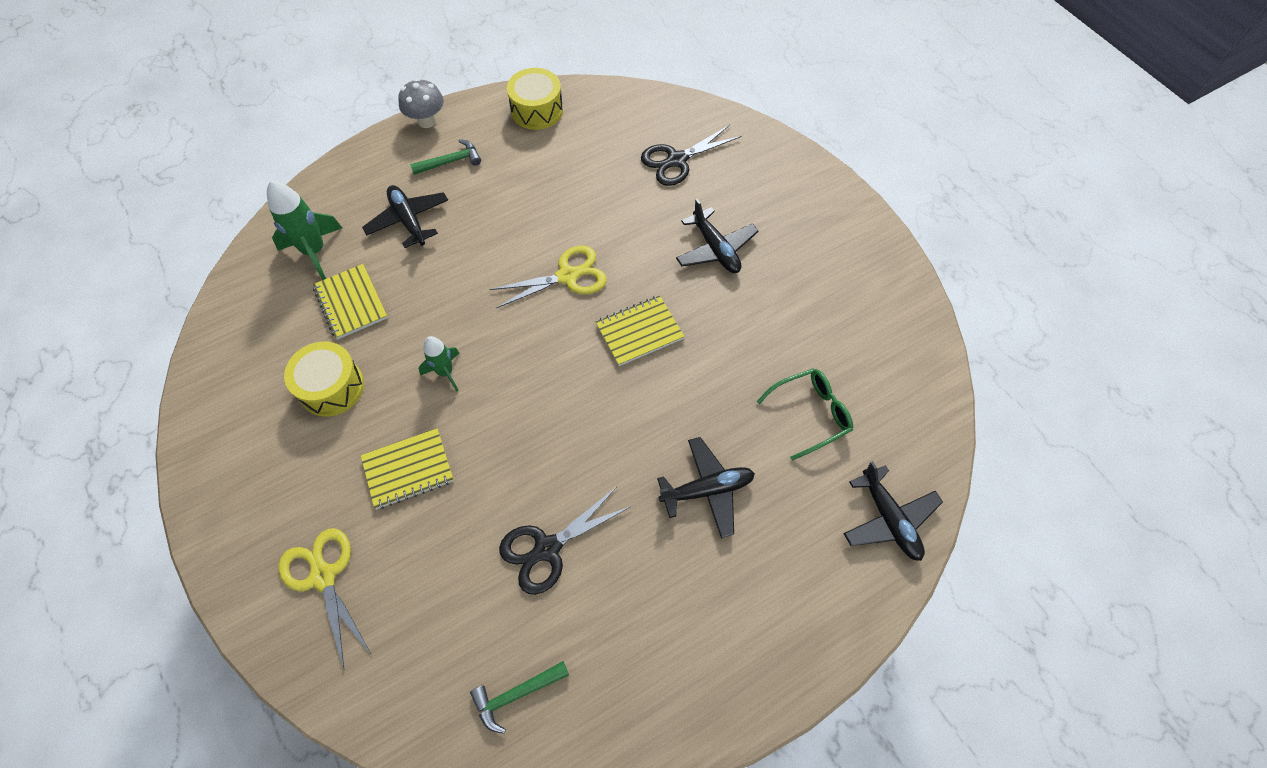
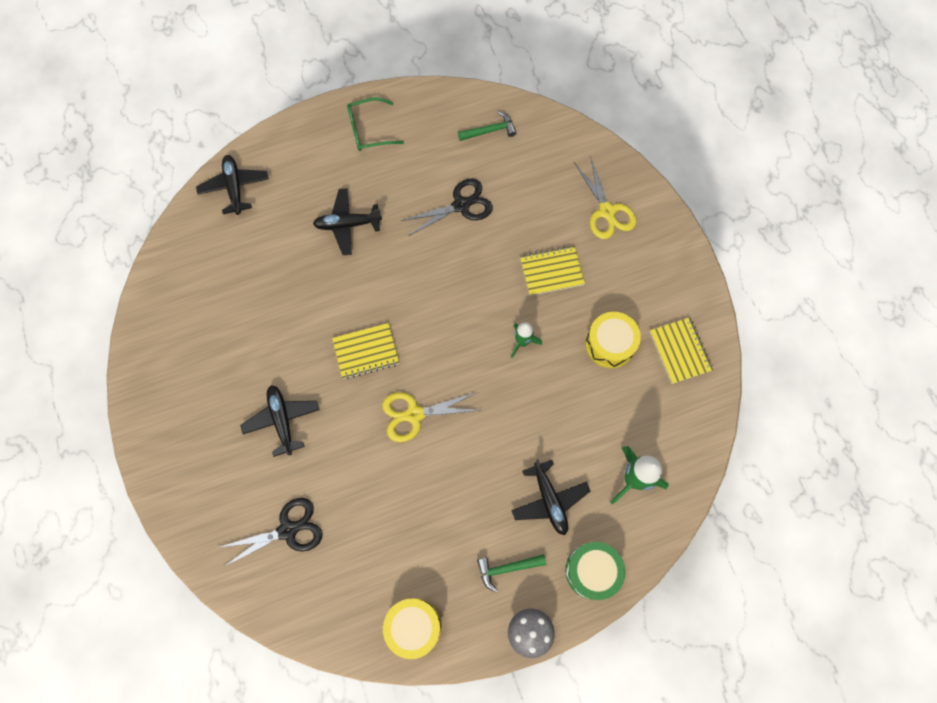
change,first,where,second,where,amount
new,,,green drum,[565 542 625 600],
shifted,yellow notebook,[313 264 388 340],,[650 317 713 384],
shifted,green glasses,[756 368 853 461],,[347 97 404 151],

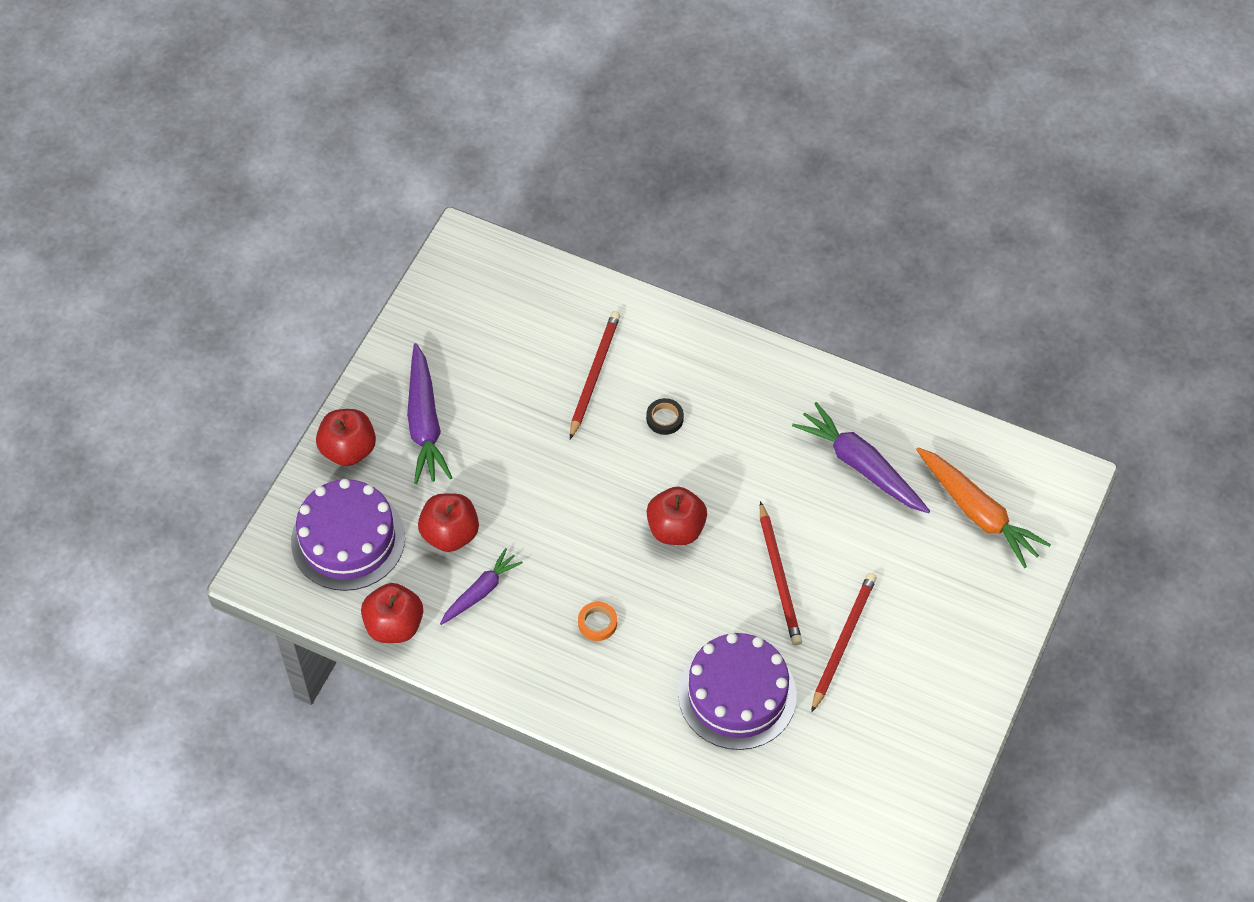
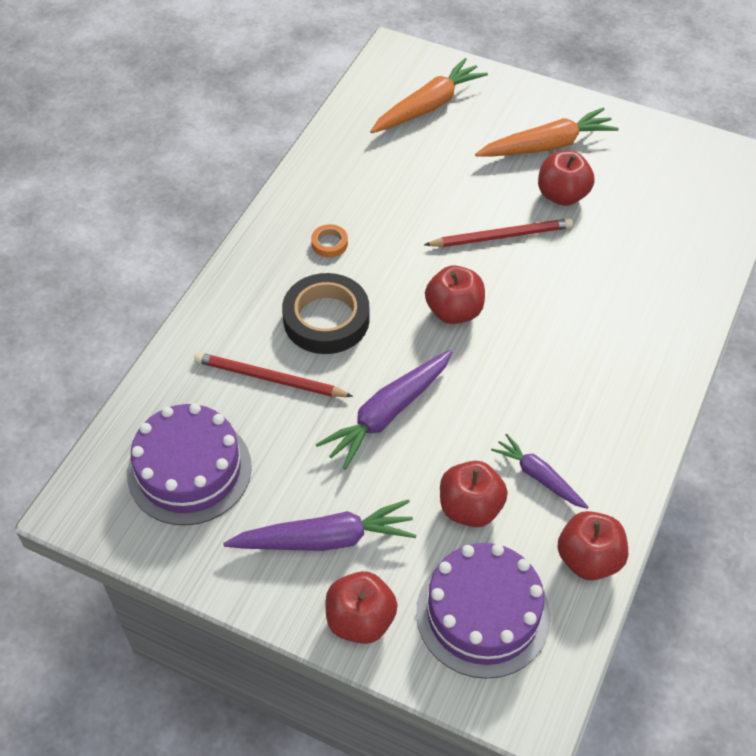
change,first,where,second,where,amount
new,,,orange carrot,[475 107 619 157],
shifted,orange tape,[578 602 617 641],,[311 224 348 257],
shifted,purple cake,[678 633 797 750],,[127 403 252 526],
shifted,purple carrot,[792 402 930 513],,[316 350 452 470],
swapped,red pencil,[811 573 877 713],red apple,[538 151 594 206],
scaled,black tape,[646 398 684 435],,[282 273 370 354],x2.26

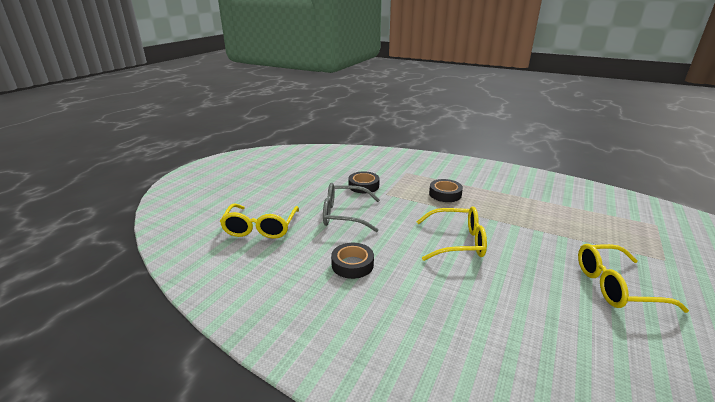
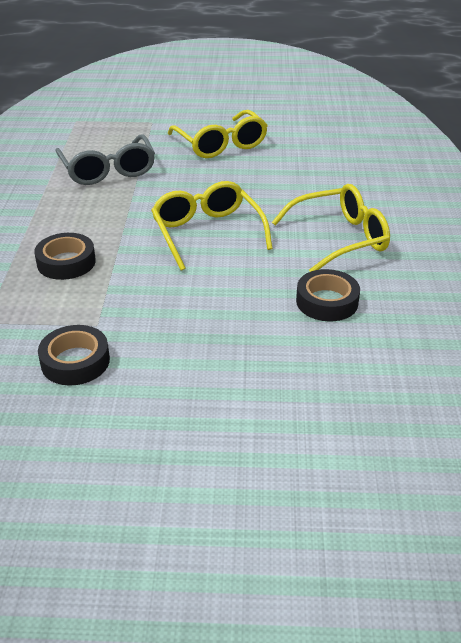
change,first,where,second,where,amount
shifted,yellow glasses,[220 204 299 239],,[272 184 390 272],
shifted,grey glasses,[323 183 380 232],,[55 134 155 185],

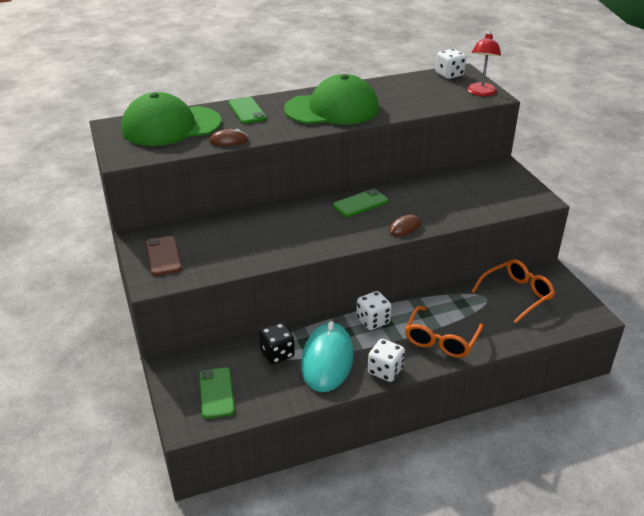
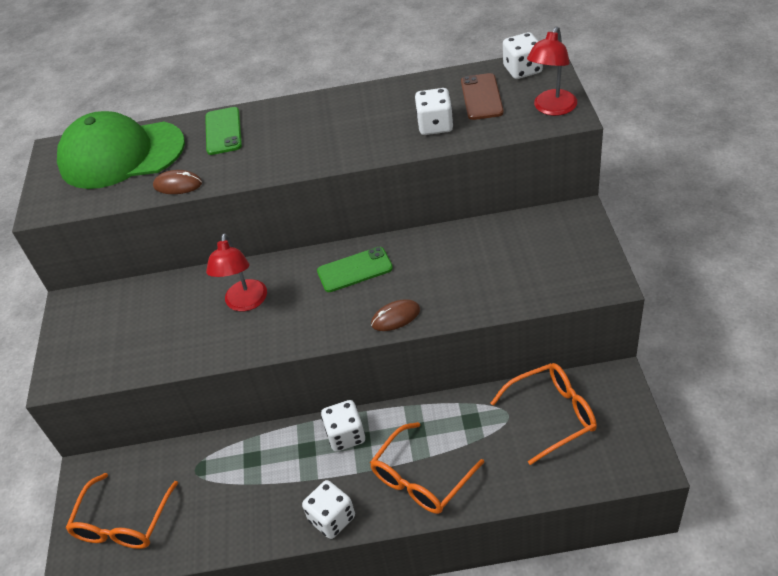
change,first,where,second,where,amount
gone,black dice,[259 323 295 364],,,
gone,green cap,[284 74 379 125],,,
gone,turquoise mouse,[301 321 354 392],,,
new,,,red lamp,[206 233 267 311],
new,,,white dice,[415 88 453 135],
shifted,brown phone,[146 236 182 276],,[461 73 504 120],
swapped,green phone,[199 368 235 419],orange glasses,[66 473 178 549],

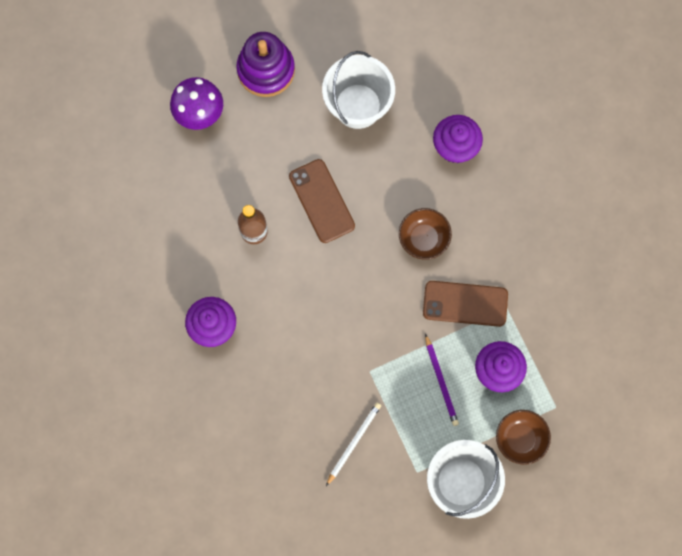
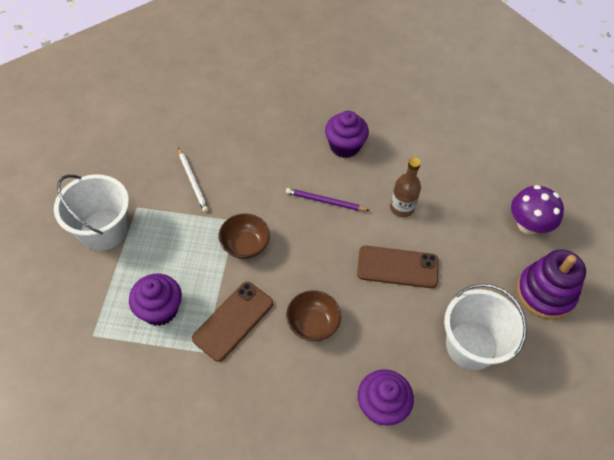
change,first,where,second,where,amount
shifted,purple pencil,[425 334 459 426],,[286 188 370 211],
shifted,brown bowl,[496 410 551 465],,[219 214 270 259],

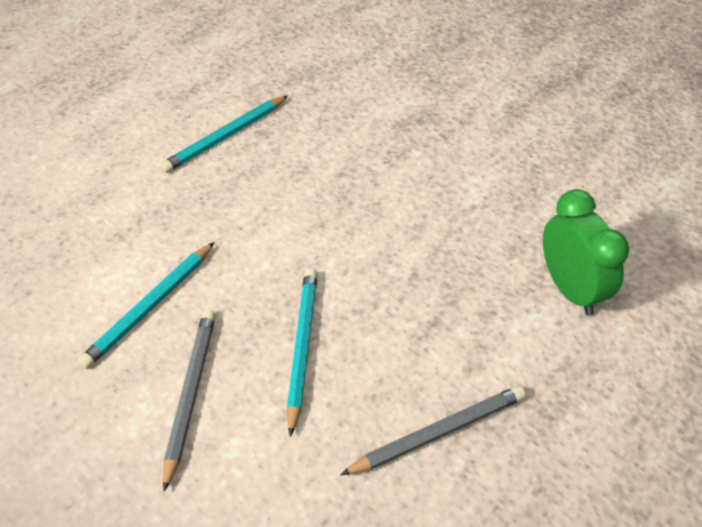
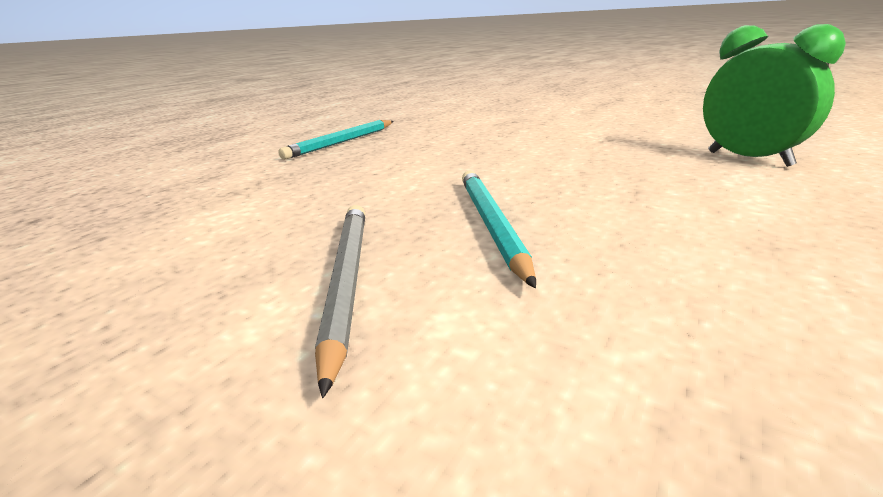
change,first,where,second,where,amount
gone,turquoise pencil,[78 242 214 369],,,
gone,grey pencil,[340 386 526 475],,,

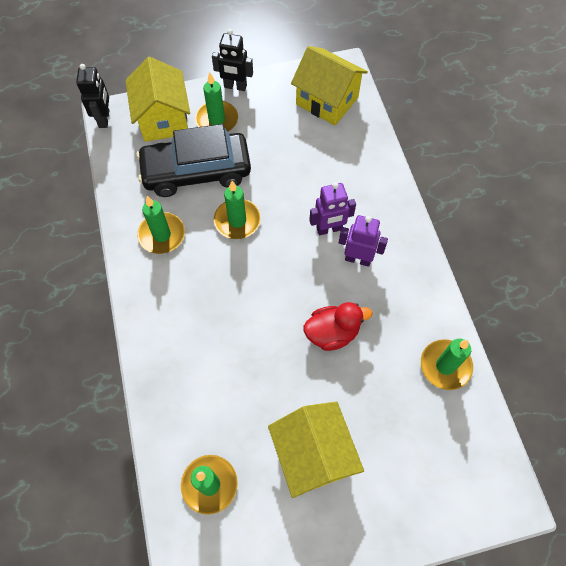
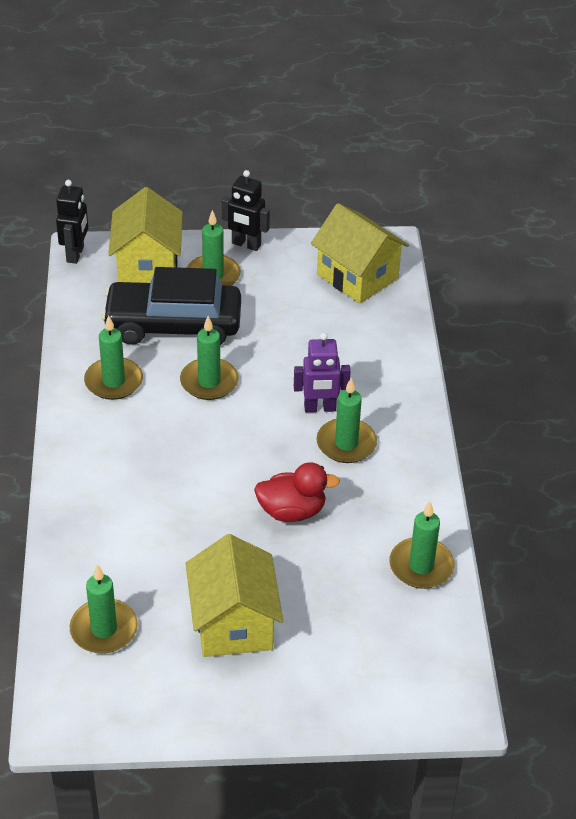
change,first,where,second,where,amount
swapped,purple robot,[339 215 388 267],green candle,[316 378 377 463],

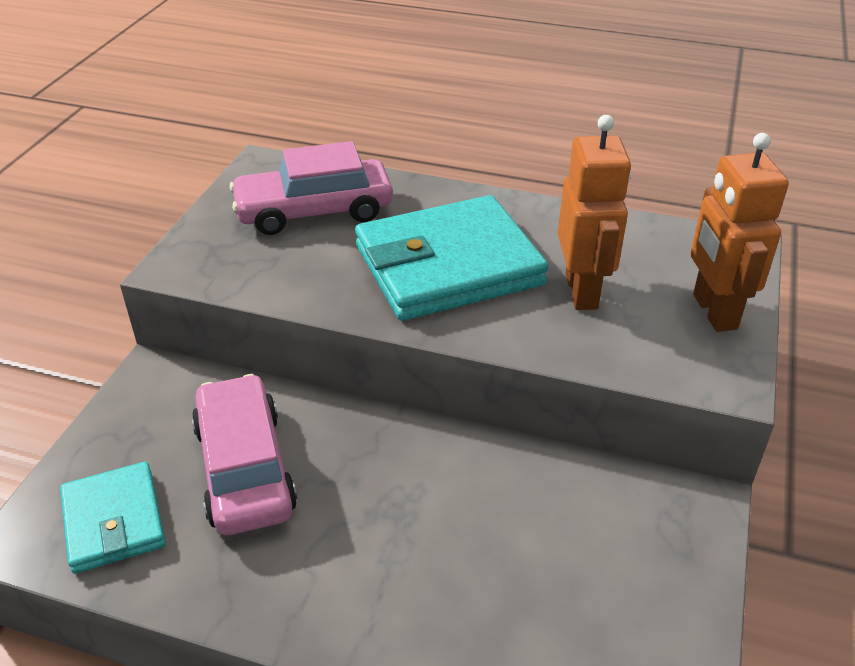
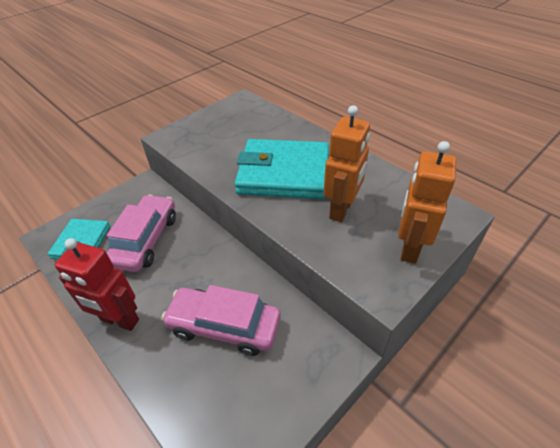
change,first,where,second,where,amount
new,,,red robot,[55 238 139 331],
shifted,pink car,[229 141 393 235],,[161 285 281 356],

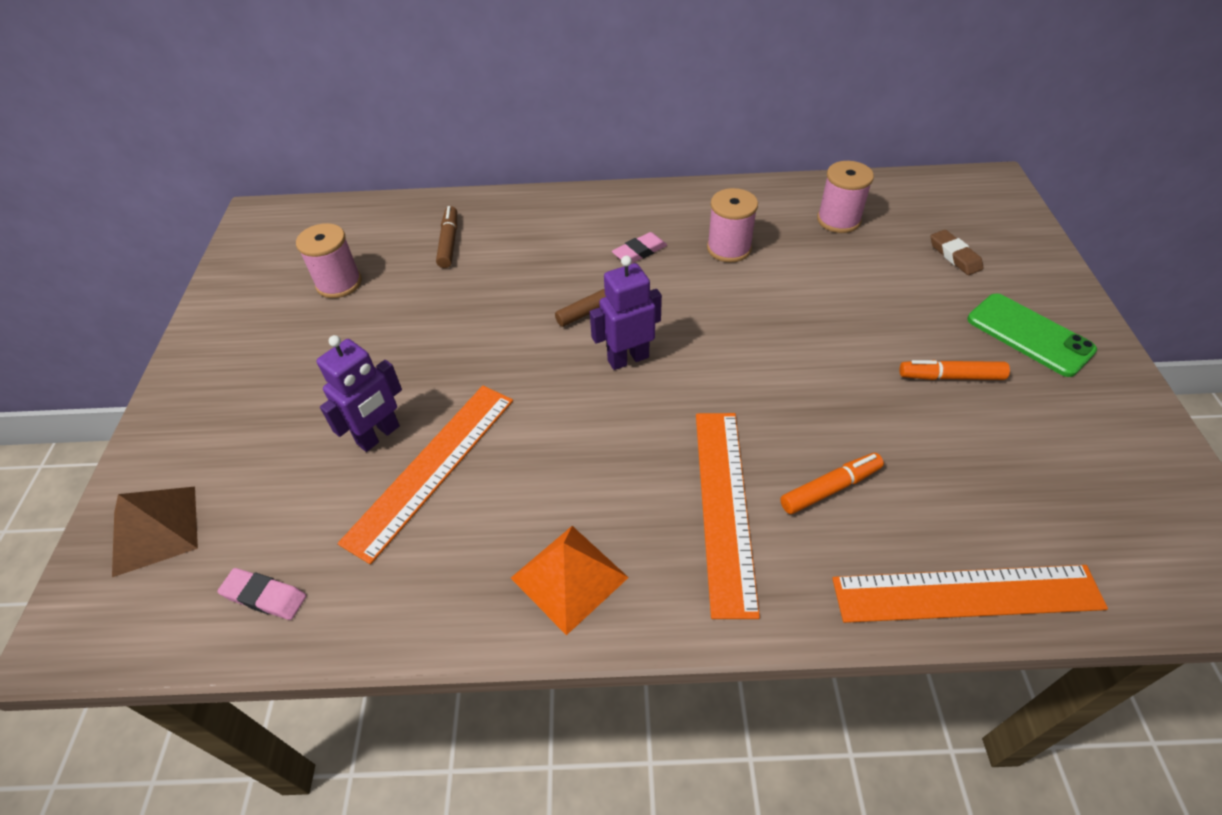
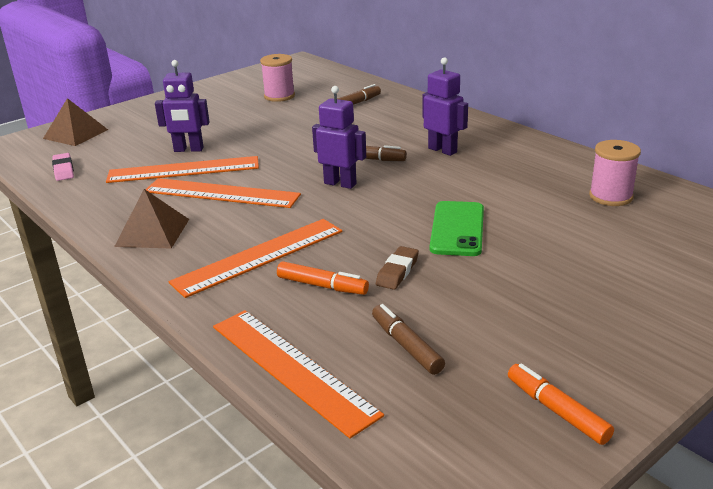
change,first,where,second,where,amount
gone,pink spool,[707 188 758 262],,,
new,,,orange ruler,[145 178 301 208],
new,,,brown marker,[372 304 445 375],
shifted,orange marker,[899 360 1010 380],,[508 363 614 445],
shifted,brown eraser,[931 230 983 275],,[376 246 419 290],
shifted,green phone,[967 294 1097 377],,[430 201 484 256],
swapped,pink eraser,[612 232 667 264],purple robot,[423 57 468 156],
repainted,orange pyramid,[511 526 629 635],brown pyramid,[114 189 189 248],

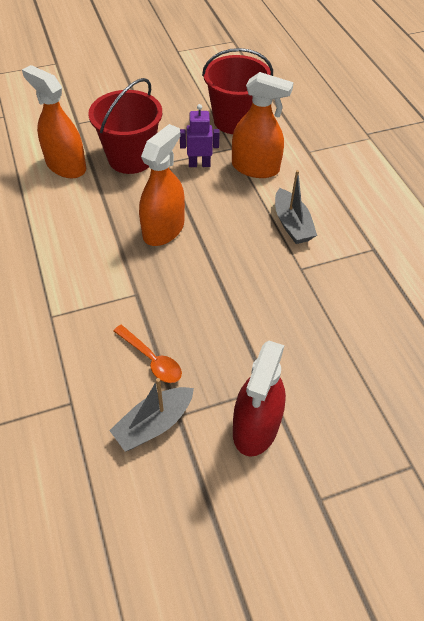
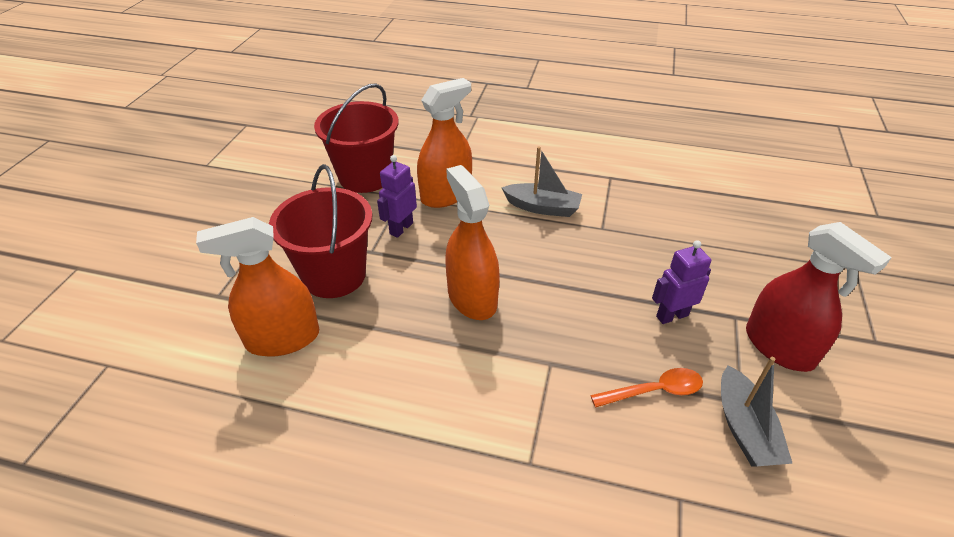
change,first,where,second,where,amount
new,,,purple robot,[652 240 711 324],

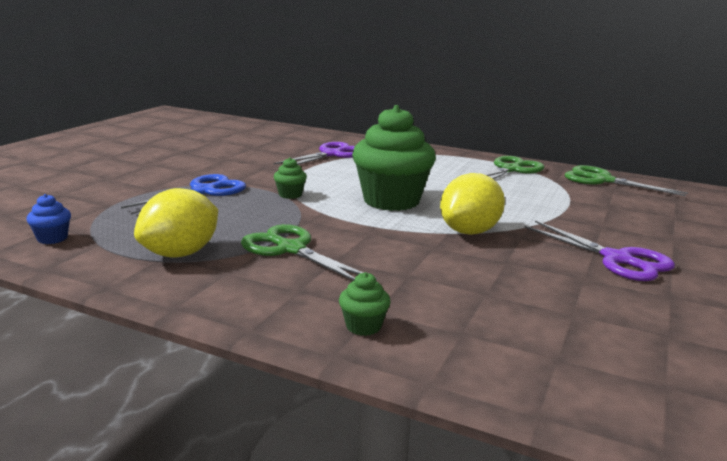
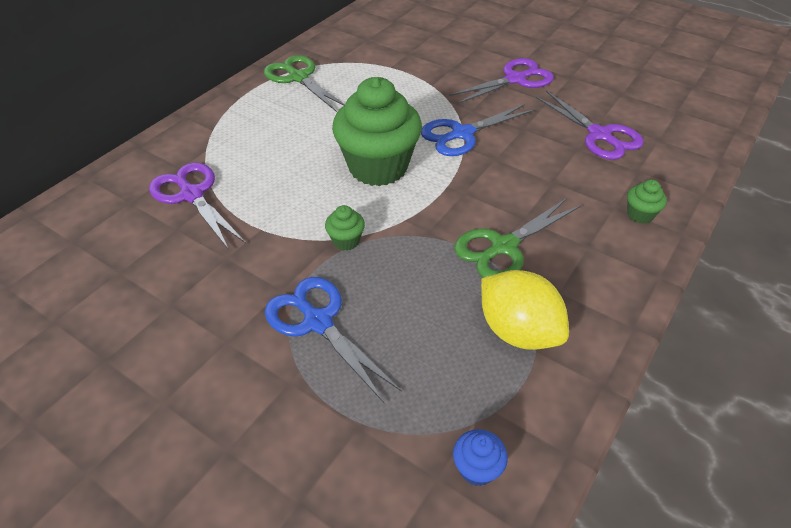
change,first,where,second,where,amount
gone,green scissors,[565 165 688 196],,,
new,,,purple scissors,[535 91 644 160],
swapped,yellow lemon,[440 173 505 235],blue scissors,[421 104 535 156],

